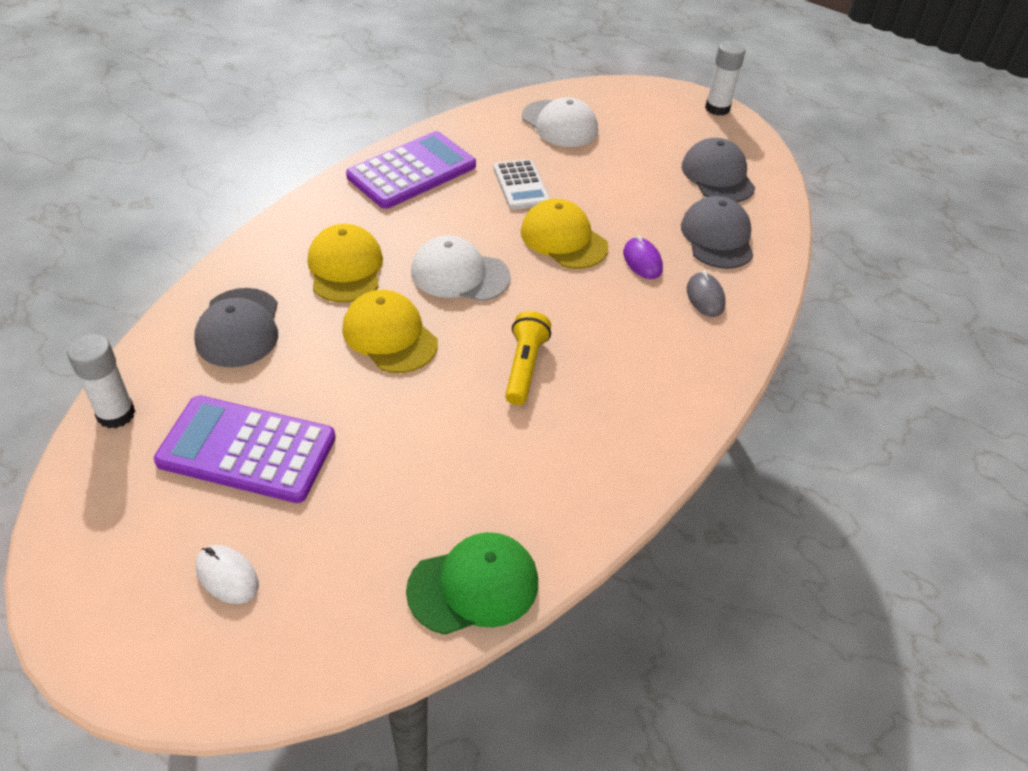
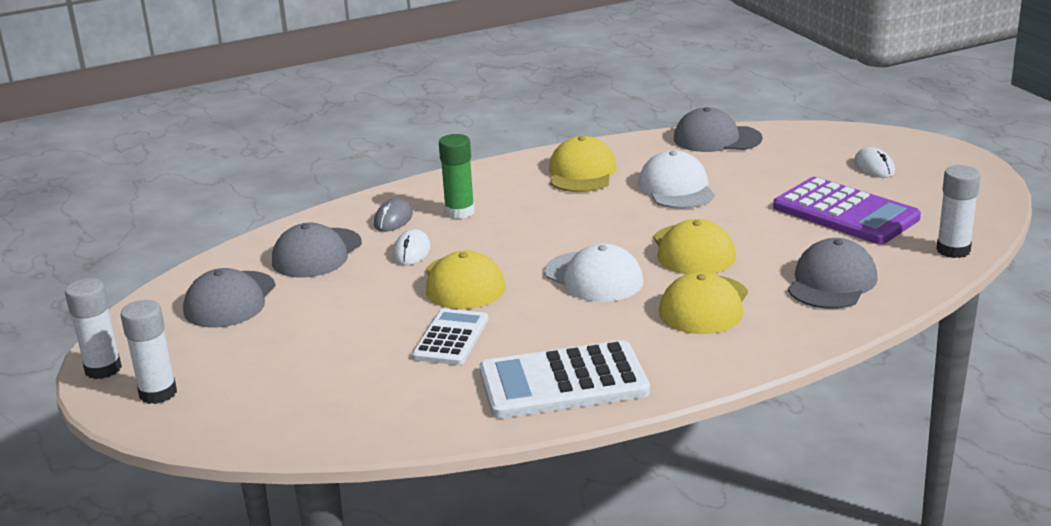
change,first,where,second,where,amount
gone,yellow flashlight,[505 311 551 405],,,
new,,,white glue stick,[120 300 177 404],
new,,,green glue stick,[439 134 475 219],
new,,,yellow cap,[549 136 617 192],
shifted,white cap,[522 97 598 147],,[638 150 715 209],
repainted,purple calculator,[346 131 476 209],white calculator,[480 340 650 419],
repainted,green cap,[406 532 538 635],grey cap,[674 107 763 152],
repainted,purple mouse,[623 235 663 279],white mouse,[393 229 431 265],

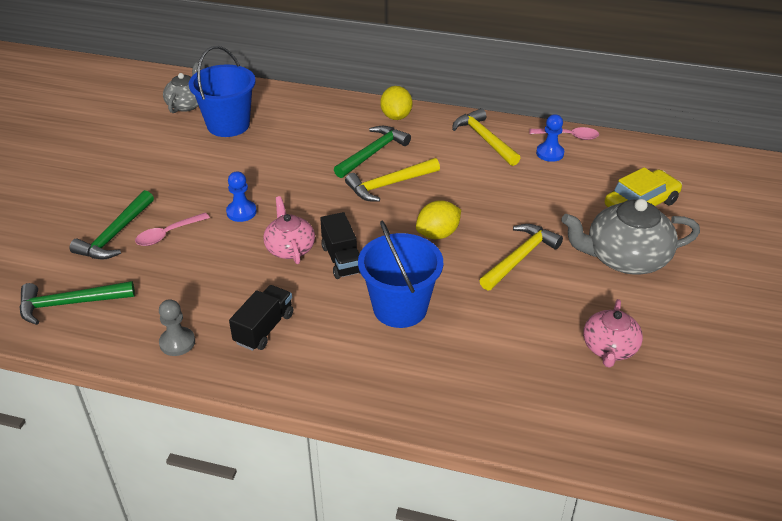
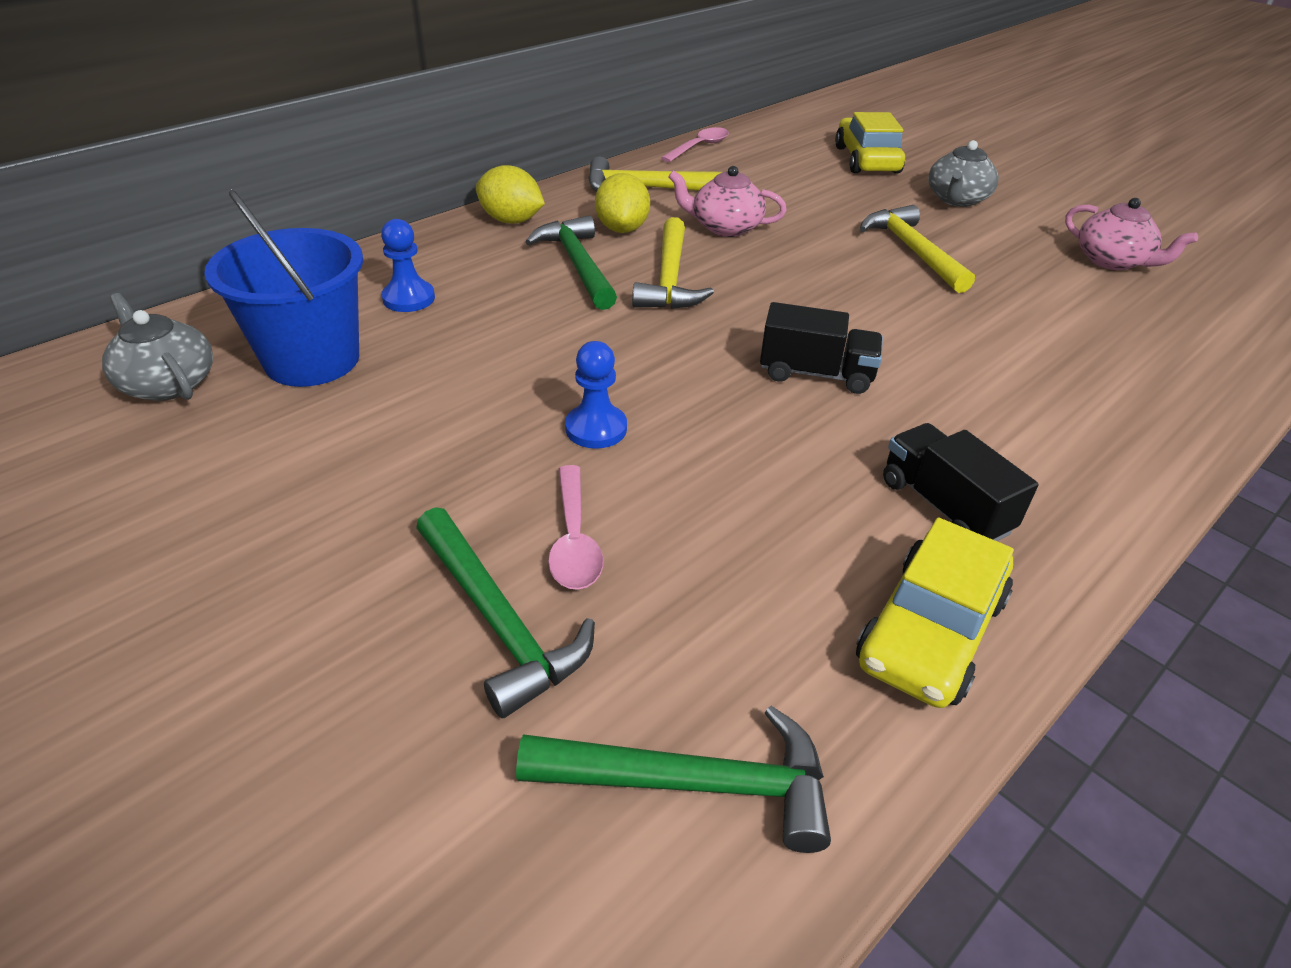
change,first,where,second,where,amount
gone,blue bucket,[358 221 443 328],,,
shifted,pink teapot,[263 196 315 264],,[668 166 787 237],
shifted,yellow lemon,[416 200 461 239],,[595 173 650 233],
shifted,blue pawn,[536 114 564 162],,[381 219 435 312],
swapped,grey pawn,[159 299 195 356],yellow car,[856 518 1014 708],
rotated,green hammer,[19 281 135 325],,[516 706 831 853],105 degrees counterclockwise
scaled,grey teapot,[561 199 700 275],,[928 140 999 207],x0.61

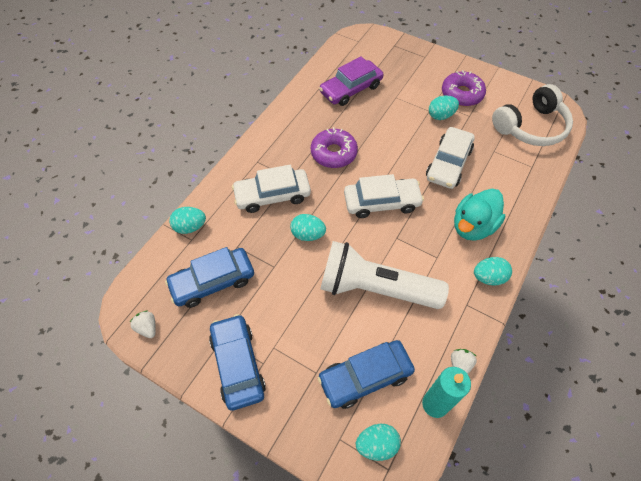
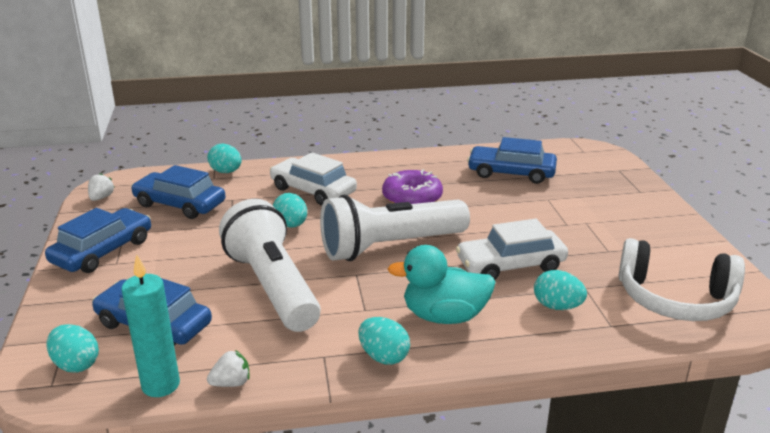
change,first,where,second,where,amount
gone,purple donut,[442 70 486 106],,,
shifted,turquoise egg,[429 95 459 120],,[534 270 587 310],
swapped,white car,[344 174 424 218],white flashlight,[320 195 470 261],
repainted,purple car,[319 56 383 106],blue car,[467 137 557 184],

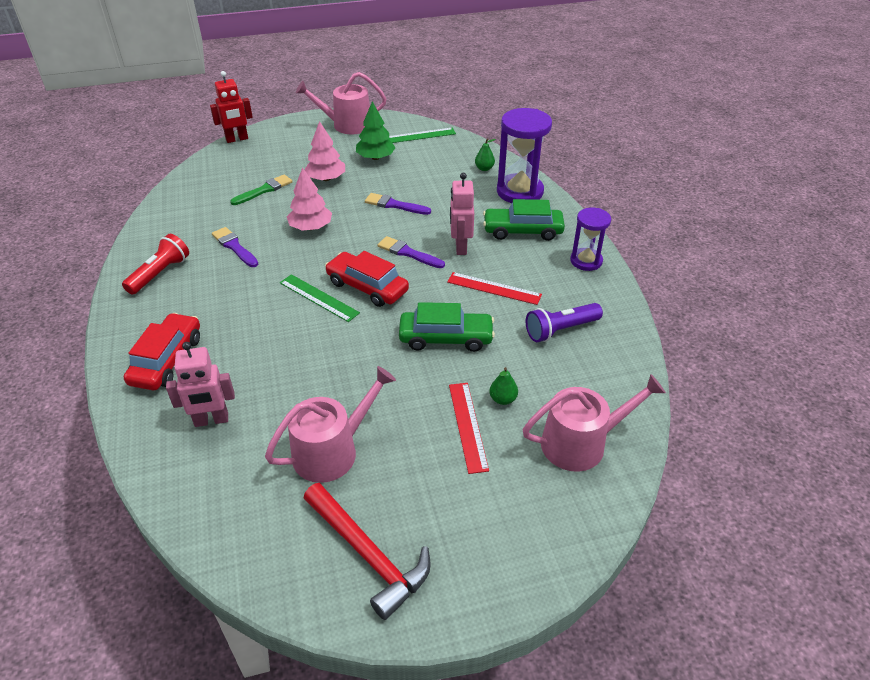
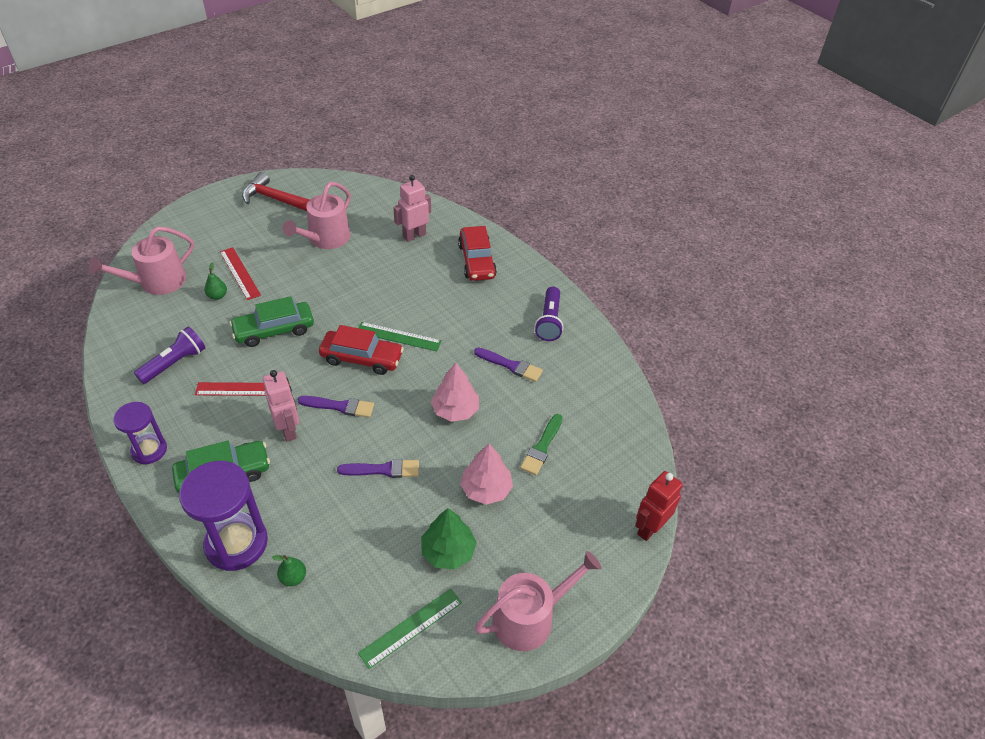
change,first,where,second,where,amount
repainted,red flashlight,[122 234 189 295],purple flashlight,[535 286 563 341],

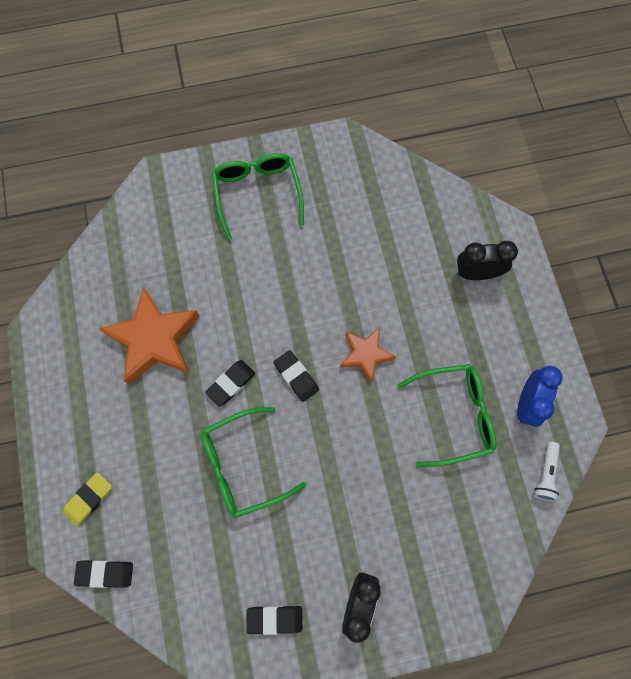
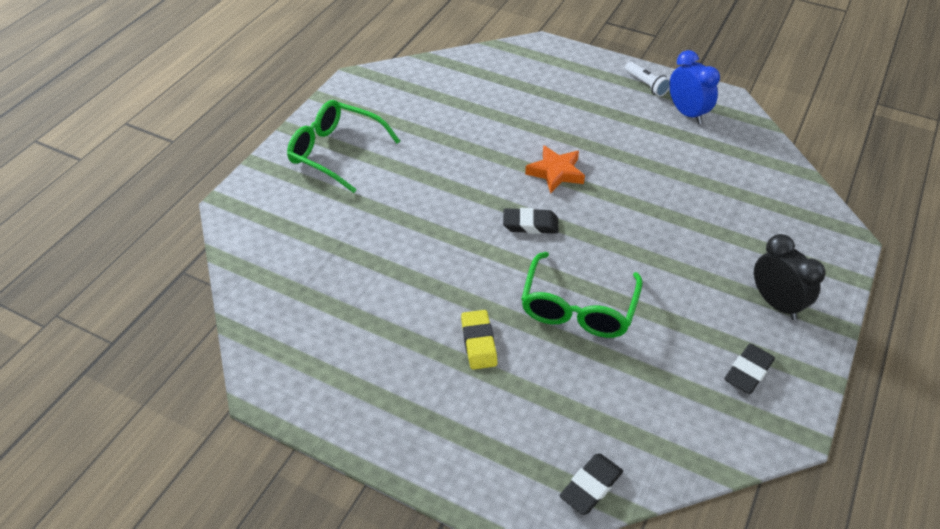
change,first,where,second,where,amount
gone,orange star,[99 286 200 385],,,
gone,black eraser,[205 360 255 407],,,
gone,green glasses,[397 364 496 467],,,
gone,black clock,[457 241 518 280],,,
shifted,yellow eraser,[63 472 112 527],,[461 310 497 370],
shifted,white flashlight,[534 442 560 501],,[625 62 670 97],

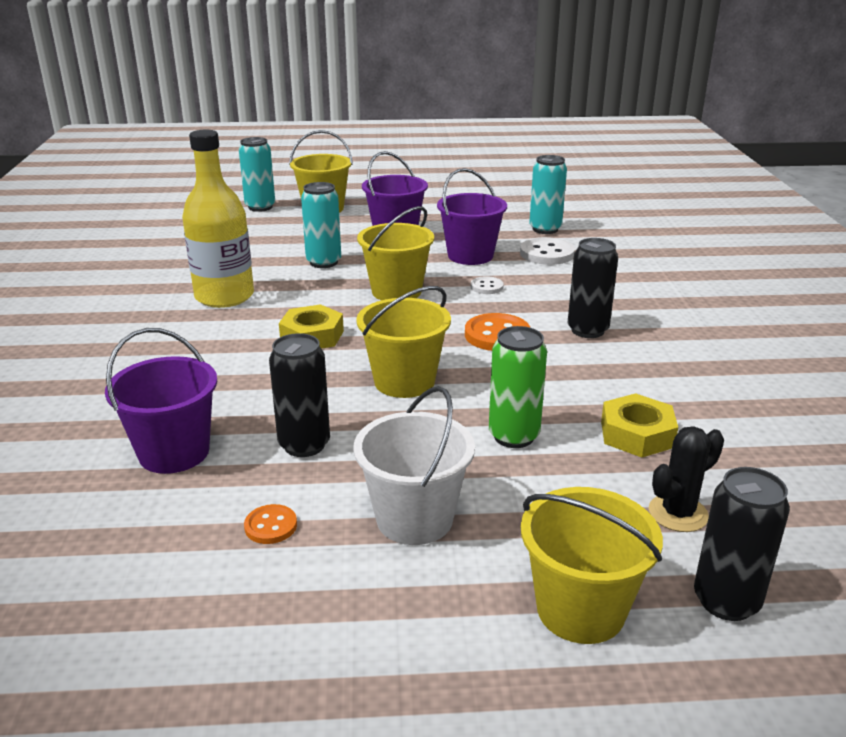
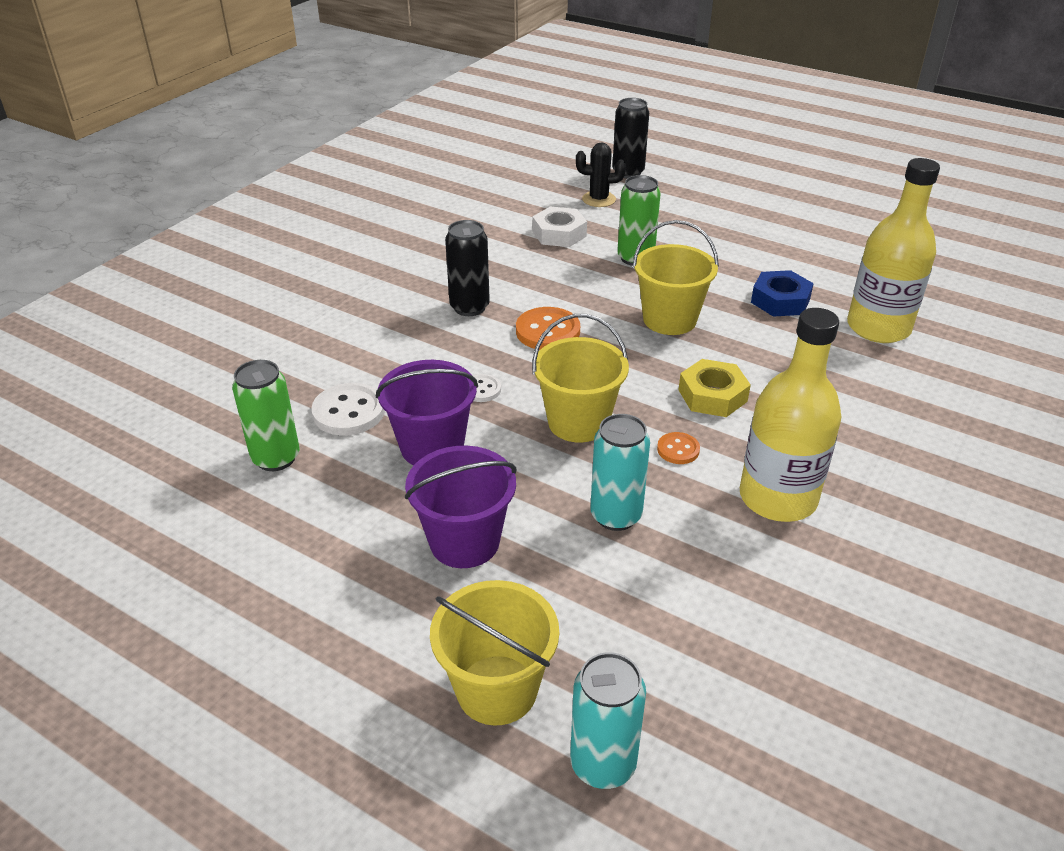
change,first,where,second,where,amount
gone,white bucket,[353 386 475 545],,,
gone,yellow bucket,[521 487 663 644],,,
shifted,orange button,[244 504 297 544],,[657 432 700 464],
swapped,purple bucket,[105 328 217 474],yellow bottle,[847 158 940 343],
swapped,black can,[269 333 330 457],blue nut,[751 270 814 317],
repainted,turquoise can,[529 155 567 234],green can,[232 360 299 471],
repainted,yellow nut,[601 393 678 458],white nut,[533 206 587 247],

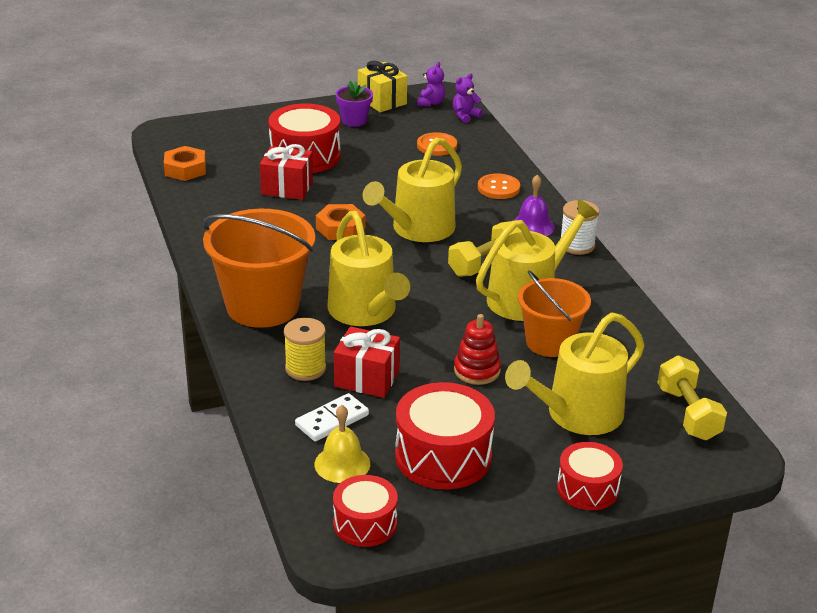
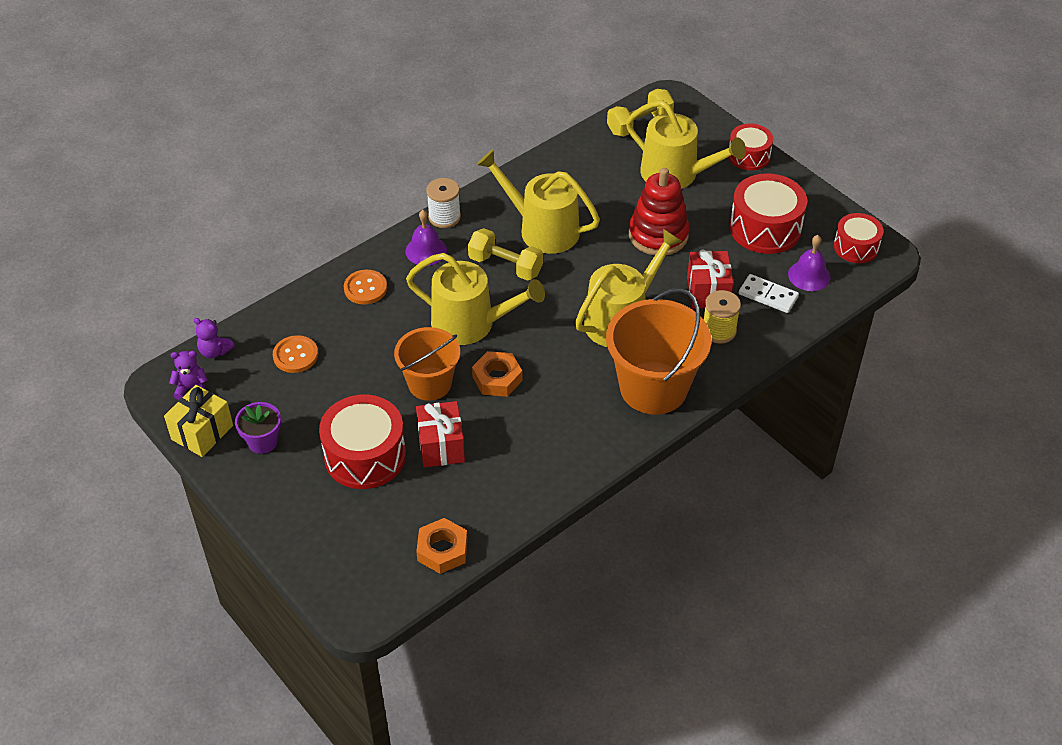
change,first,where,second,where,amount
shifted,orange bucket,[518 271 591 357],,[394 327 460 401],
repainted,yellow bell,[314 405 370 483],purple bell,[788 235 830 291],
scaled,red stacking toy,[454 314 501 385],,[629 168 689 256],x1.59

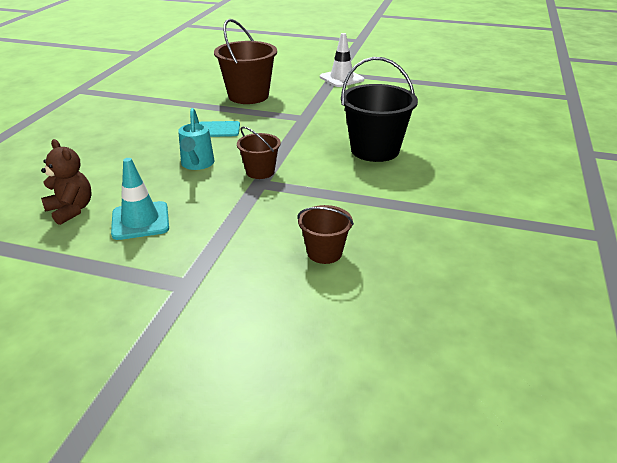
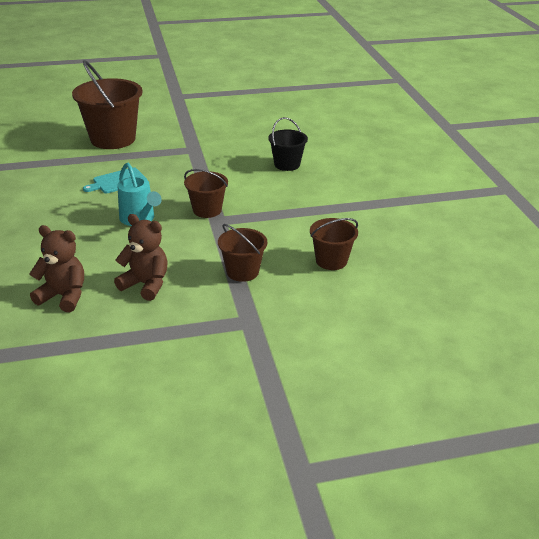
change,first,where,second,where,amount
gone,white traffic cone,[320 33 364 87],,,
new,,,brown bucket,[218 224 267 282],
swapped,turquoise traffic cone,[111 158 169 240],brown teddy bear,[114 214 168 301],
scaled,black bucket,[341 57 418 162],,[268 117 308 171],x0.55

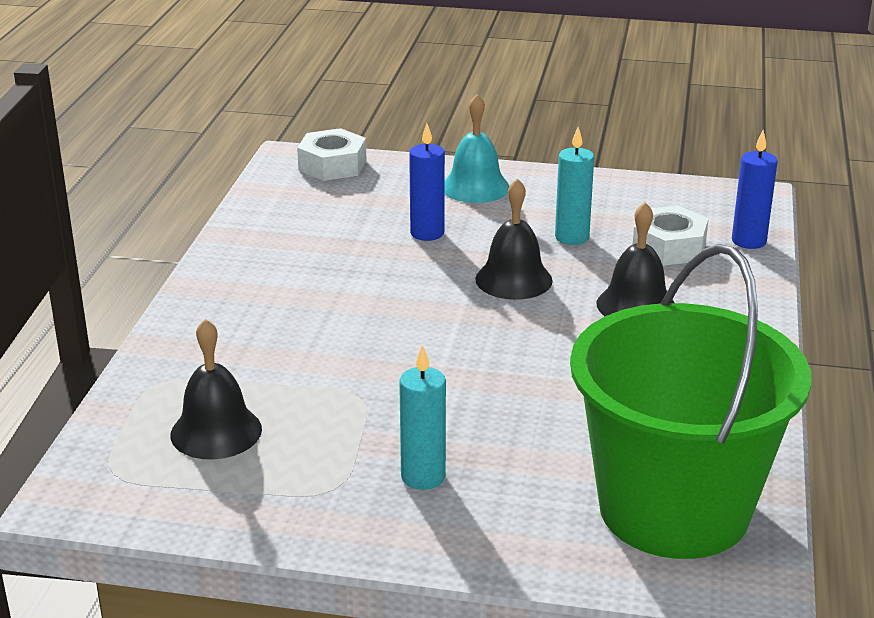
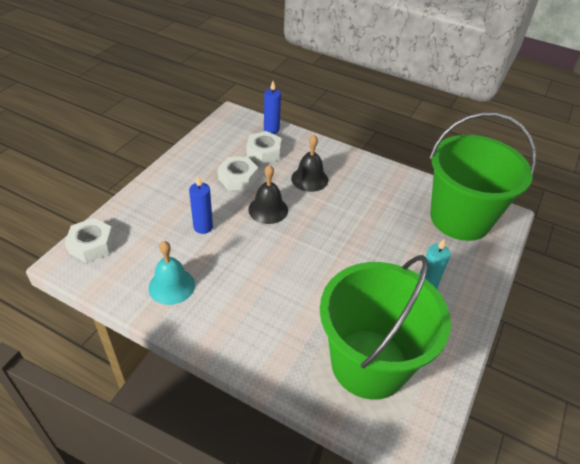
change,first,where,second,where,amount
shifted,turquoise bell,[445 94 509 203],,[149 241 195 305],
swapped,black bell,[170 319 262 459],green bucket,[320 255 451 400],
swapped,turquoise candle,[555 127 594 245],white nut,[218 157 258 190],

